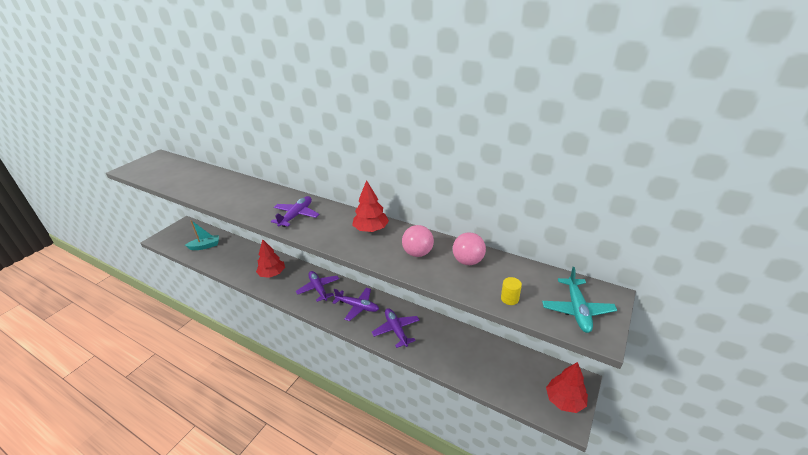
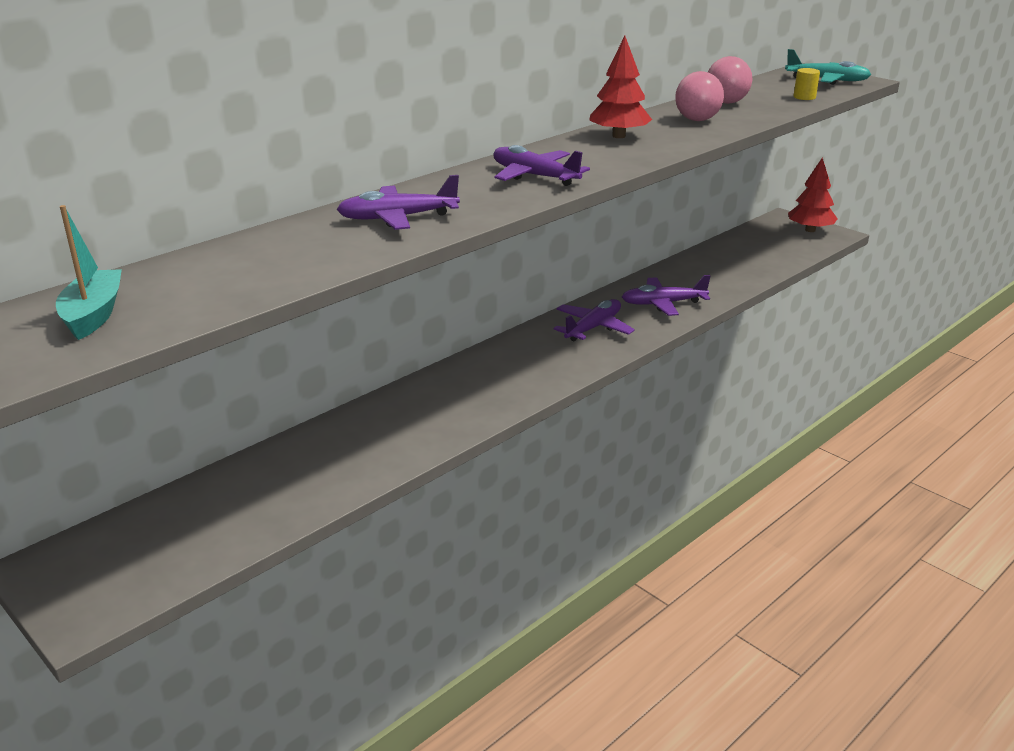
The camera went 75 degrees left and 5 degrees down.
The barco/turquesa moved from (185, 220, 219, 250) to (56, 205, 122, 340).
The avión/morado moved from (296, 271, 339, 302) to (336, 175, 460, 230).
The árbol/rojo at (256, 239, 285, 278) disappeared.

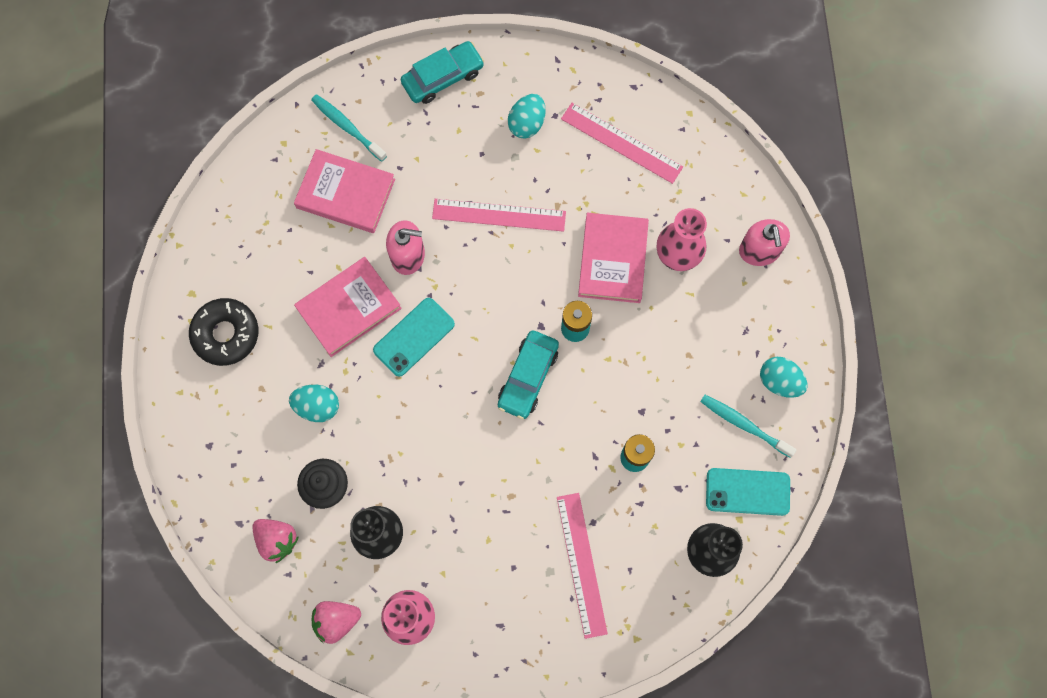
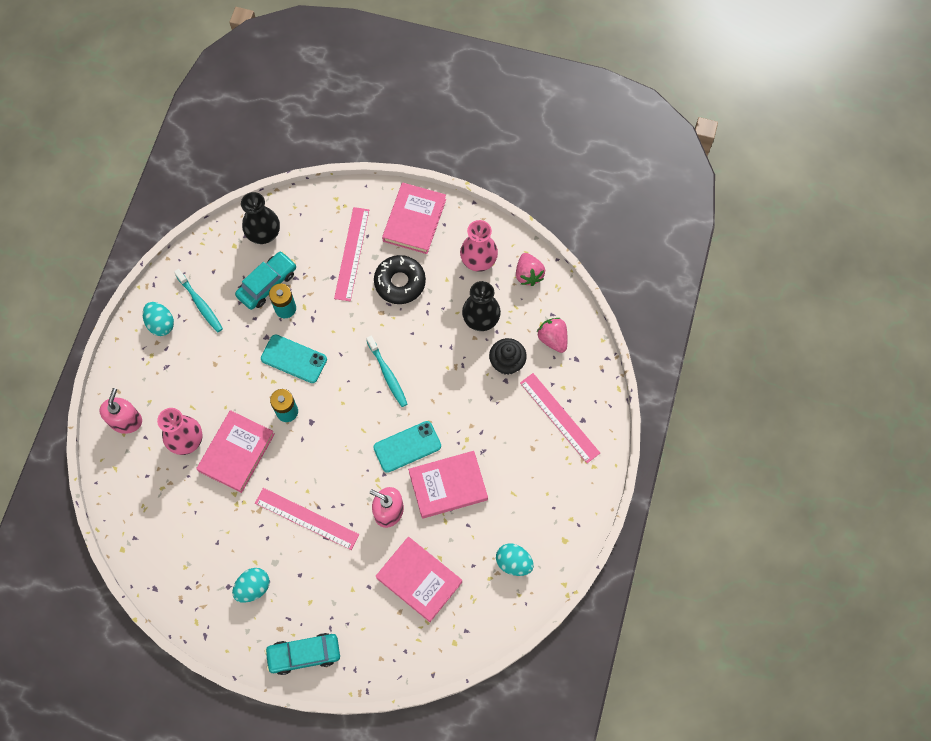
The camera went 160 degrees left and 5 degrees down.
The coche/turquesa moved from (498, 330, 559, 419) to (235, 251, 296, 310).
The móvil/turquesa moved from (706, 468, 790, 516) to (261, 334, 327, 383).
The cepillo de dientes/turquesa moved from (311, 94, 387, 162) to (366, 336, 407, 407).
The rosquilla/negro moved from (189, 298, 258, 366) to (374, 255, 426, 304).
The libro/rosa at (382, 182, 446, 254) appeared.
The huevo/turquesa moved from (289, 385, 339, 422) to (496, 544, 534, 576).
The fresa/rosa at (312, 601, 361, 644) turned 75 degrees clockwise.
The regla/rosa moved from (561, 103, 683, 184) to (520, 373, 600, 463).

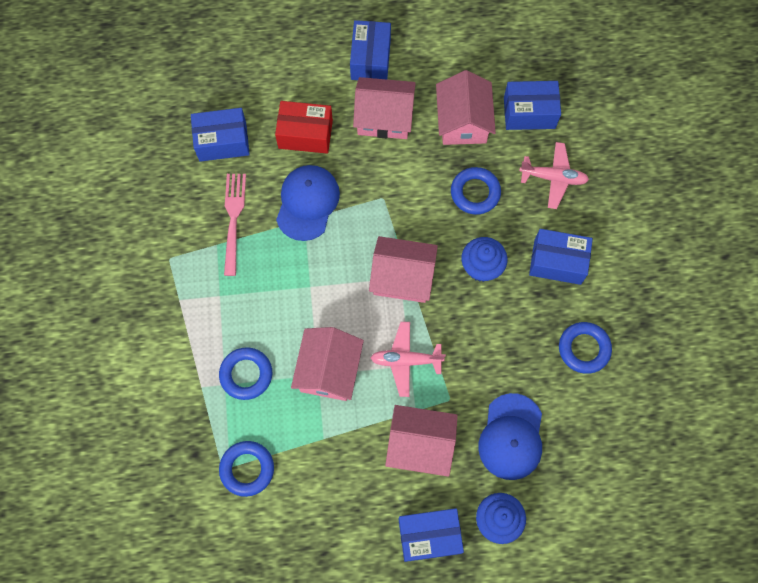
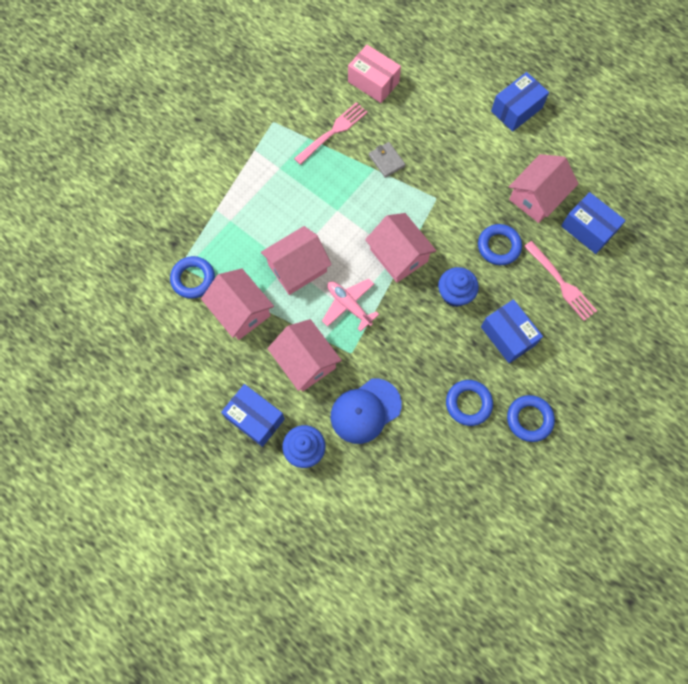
The camera went 45 degrees right and 0 degrees up.
The casa/rosa moved from (353, 77, 416, 139) to (201, 268, 274, 340).
The caja/azul at (191, 108, 250, 162) became the caja/rosa at (348, 45, 401, 103).
The gorra/azul at (276, 165, 340, 241) was replaced by the cartera/gris at (369, 142, 406, 178).
The anillo/azul moved from (219, 347, 272, 400) to (507, 395, 555, 442).
The avión/rosa at (519, 142, 589, 209) was replaced by the tenedor/rosa at (524, 241, 597, 321).
The caja/rojo at (275, 101, 333, 154) disappeared.

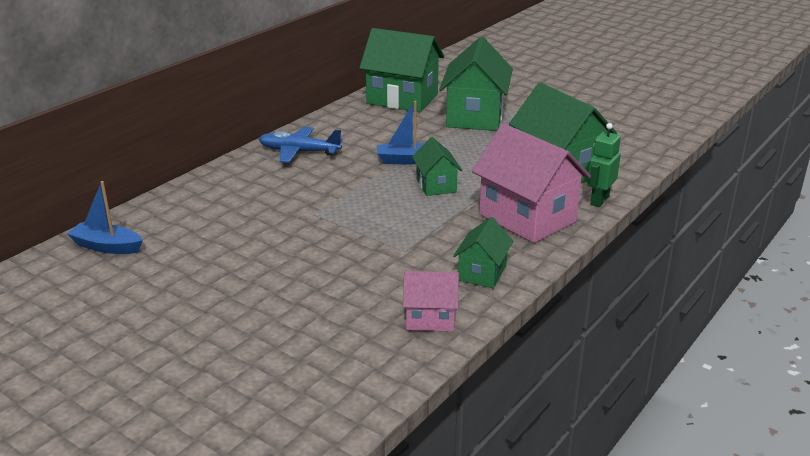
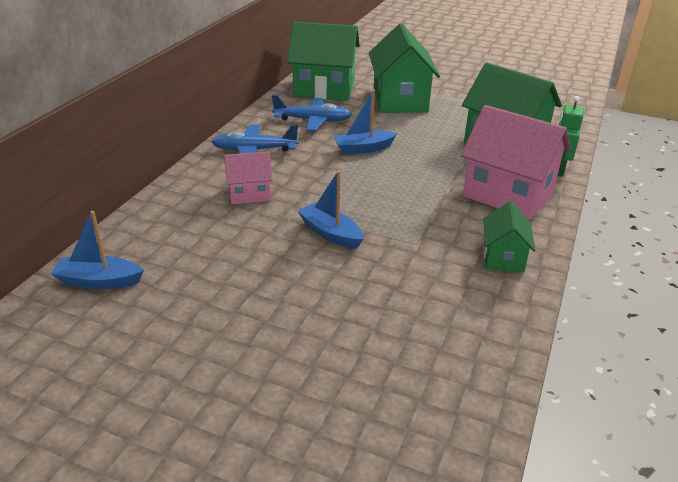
The camera went 15 degrees left and 5 degrees up.
The casa/rosa moved from (403, 271, 459, 332) to (224, 151, 273, 204).
The avión/azul at (272, 95, 352, 131) appeared.
The barco/azul at (298, 171, 364, 249) appeared.
The casa/verde at (412, 137, 462, 196) disappeared.

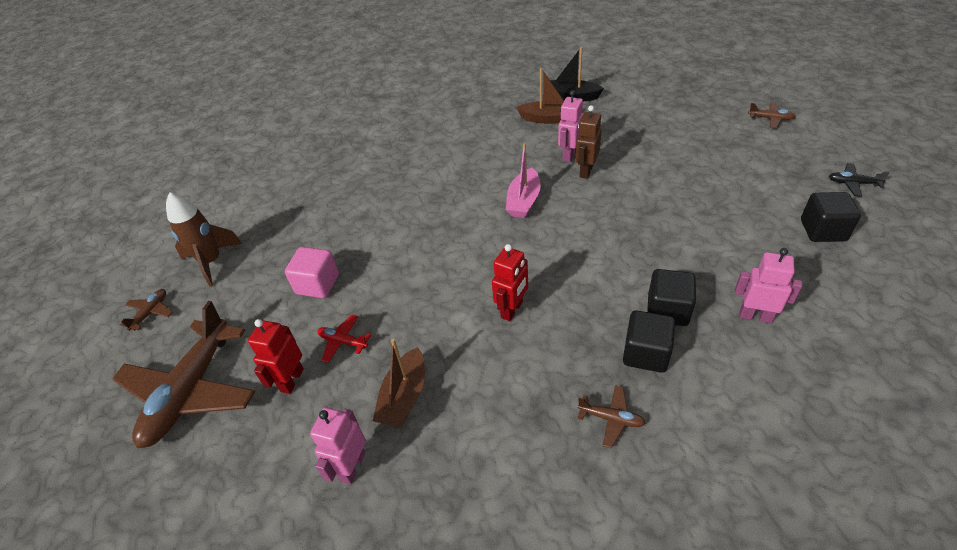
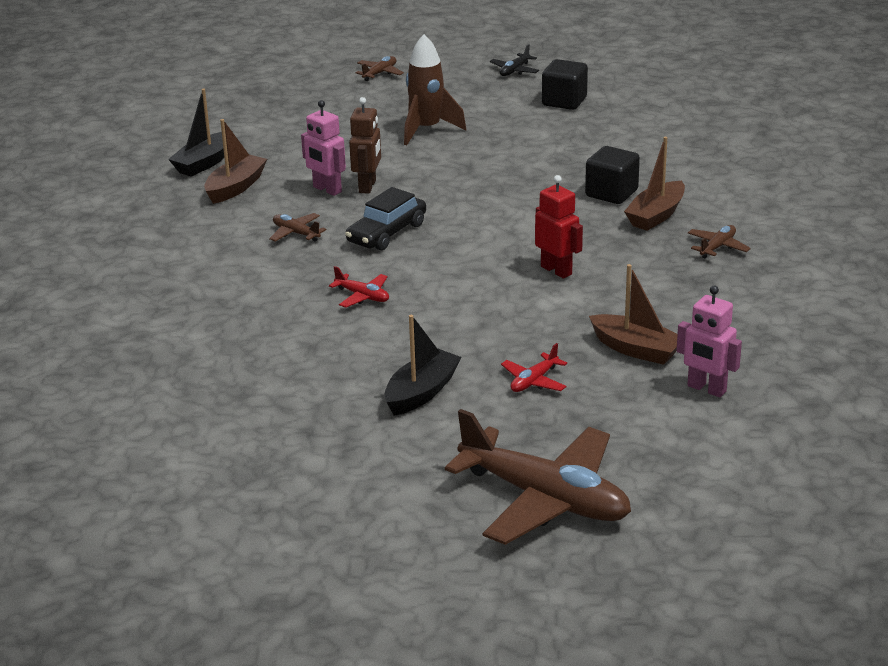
The camera went 75 degrees left and 15 degrees down.
The avión/marrón moved from (121, 289, 173, 331) to (269, 213, 326, 242).
The avión/rojo at (329, 266, 389, 308) appeared.
The barco/rosa at (506, 143, 541, 218) was replaced by the coche/negro at (345, 187, 426, 250).
The robot/marrón at (575, 105, 602, 179) turned 120 degrees counterclockwise.
The cubo/rosa at (285, 247, 339, 298) was replaced by the barco/negro at (385, 315, 462, 416).
The cohete/marrón moved from (166, 192, 242, 287) to (404, 34, 466, 145).
The cubo/negro at (623, 311, 675, 373) was replaced by the barco/marrón at (624, 137, 685, 231).
The robot/rojo at (248, 319, 304, 394) disappeared.
The robot/rosa at (735, 248, 802, 323) disappeared.

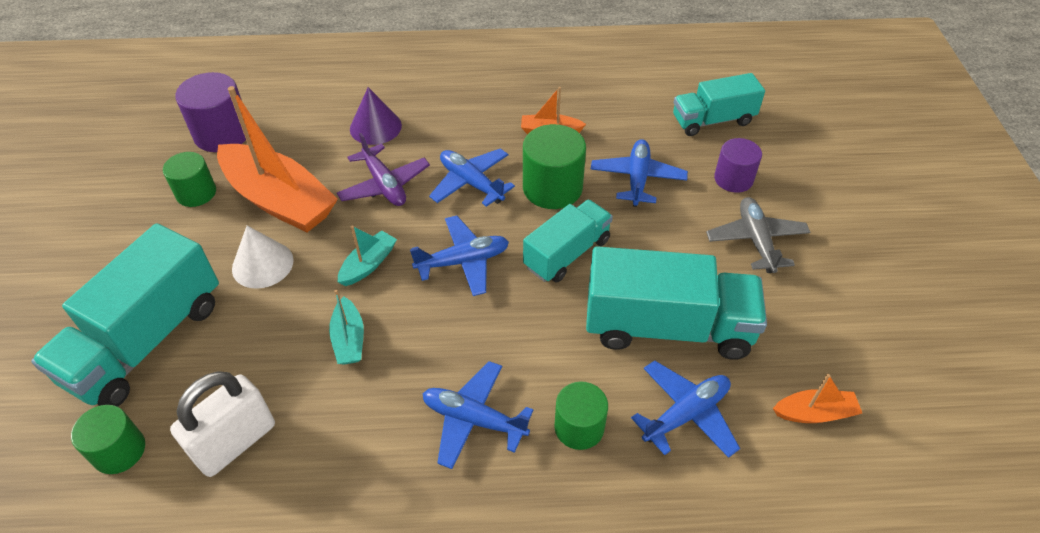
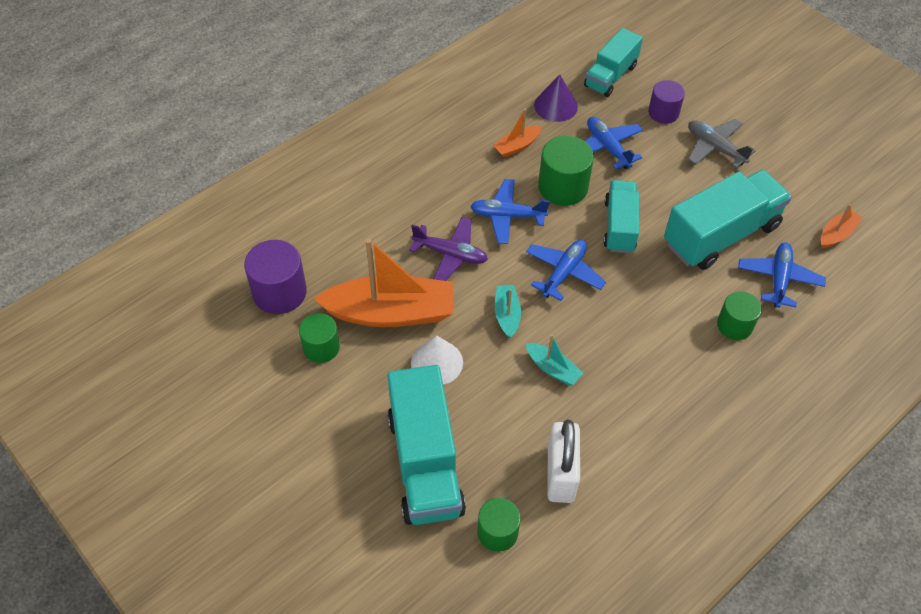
The camera went 40 degrees left and 5 degrees up.
The cono/morado moved from (350, 87, 402, 145) to (534, 75, 578, 122).
The avión/azul at (423, 361, 533, 469) disappeared.

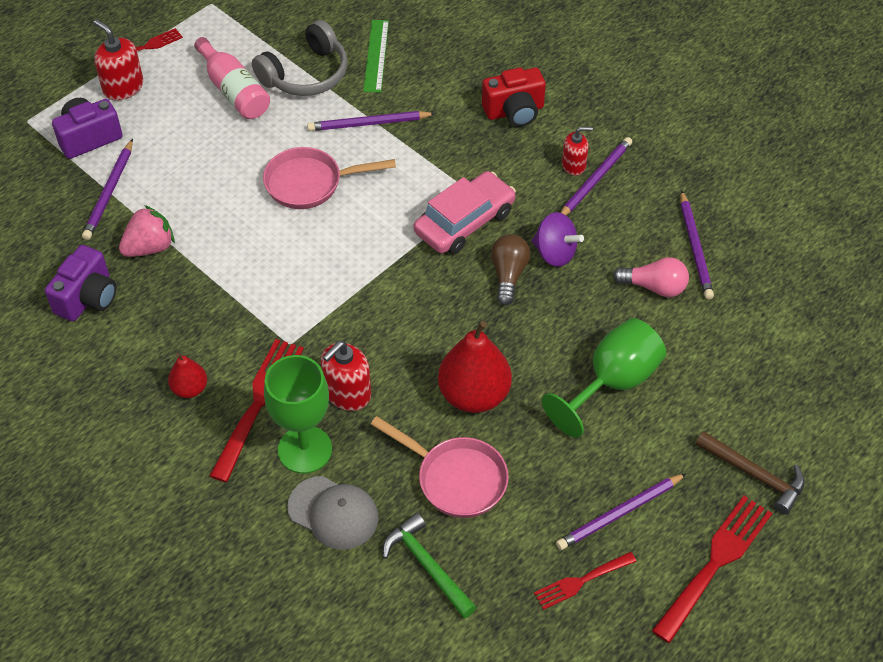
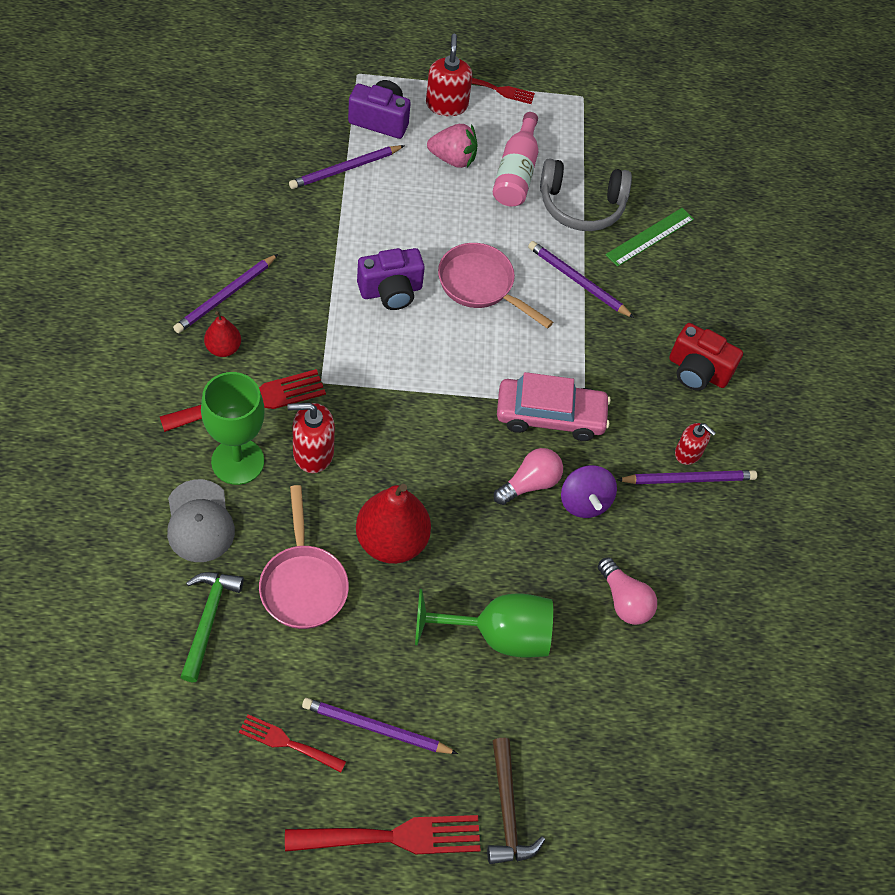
The camera went 40 degrees right and 5 degrees up.
The lápiz/morado moved from (680, 190, 714, 299) to (173, 254, 278, 333).
The cámara/morado moved from (45, 245, 116, 321) to (357, 248, 425, 310).
The fresa/rosa moved from (119, 205, 175, 257) to (427, 124, 477, 168).
The bombilla/marrón at (491, 234, 530, 305) became the bombilla/rosa at (494, 448, 563, 505).

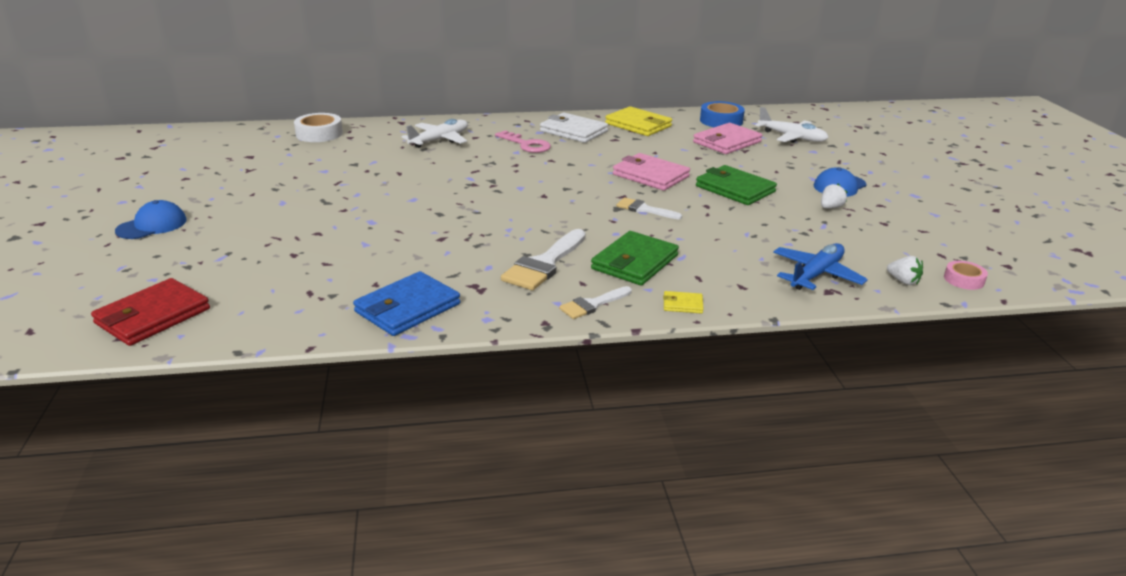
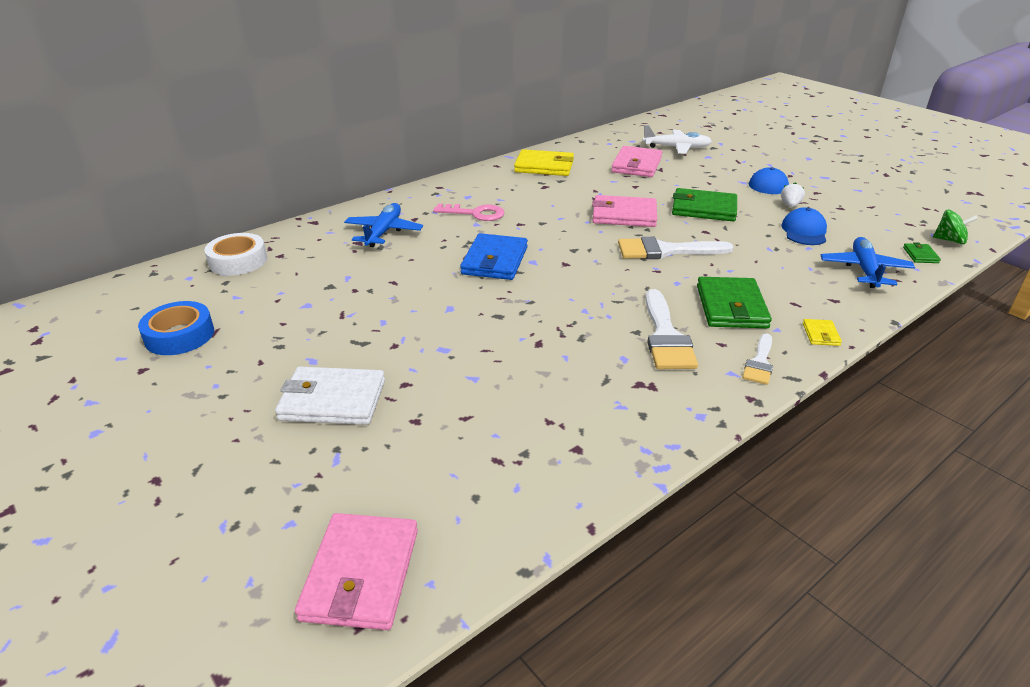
The camera went 30 degrees left and 5 degrees up.
The cinta adhesiva/azul moved from (700, 101, 745, 127) to (138, 301, 214, 355).
The cartera/blanco moved from (540, 113, 608, 143) to (275, 367, 385, 425).
The cartera/rojo at (91, 278, 210, 346) became the cartera/rosa at (295, 513, 418, 630).
The avión/blanco at (401, 119, 468, 148) became the avión/azul at (344, 203, 423, 247).
The cartera/azul moved from (353, 271, 460, 336) to (460, 233, 528, 280).
The pincel/blanco at (616, 197, 682, 219) changed to 1.70 times the size.
The gorra/azul moved from (115, 200, 187, 239) to (781, 207, 827, 245).
The cartera/amarillo at (663, 291, 704, 314) turned 60 degrees counterclockwise.
The fresa/blanco at (887, 256, 923, 285) was replaced by the cartera/verde at (903, 242, 941, 263).
The cinta adhesiva/rosa at (944, 261, 988, 290) was replaced by the peonza/verde at (933, 210, 978, 244).

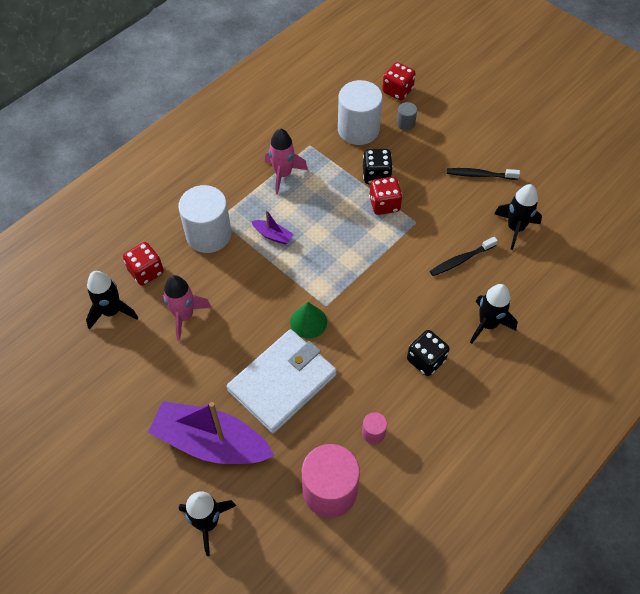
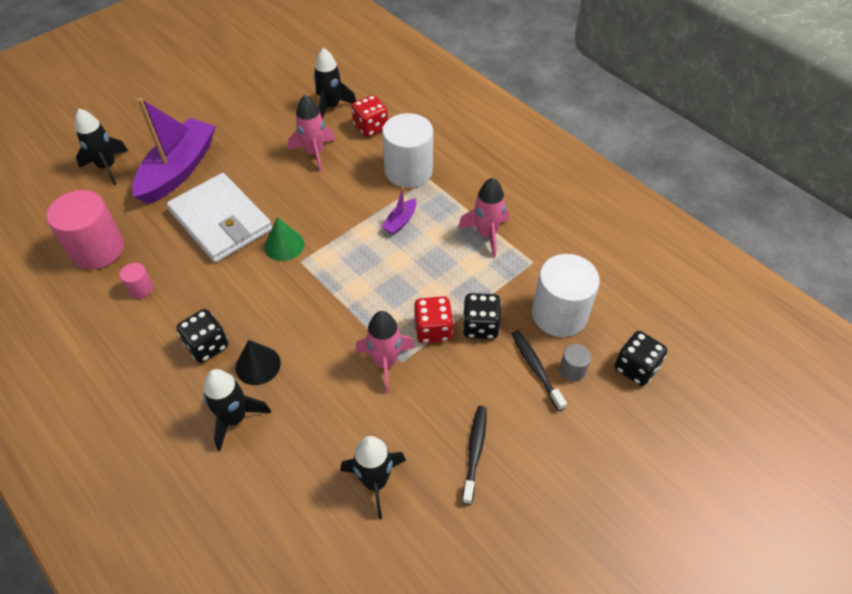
The camera went 95 degrees right and 5 degrees down.
The cono/negro at (235, 340, 281, 385) appeared.
The cohete/rosa at (355, 311, 415, 393) appeared.
The cepillo de dientes/negro moved from (430, 237, 498, 276) to (511, 330, 567, 411).
The dado/rojo at (382, 62, 416, 100) became the dado/negro at (614, 331, 667, 386).

